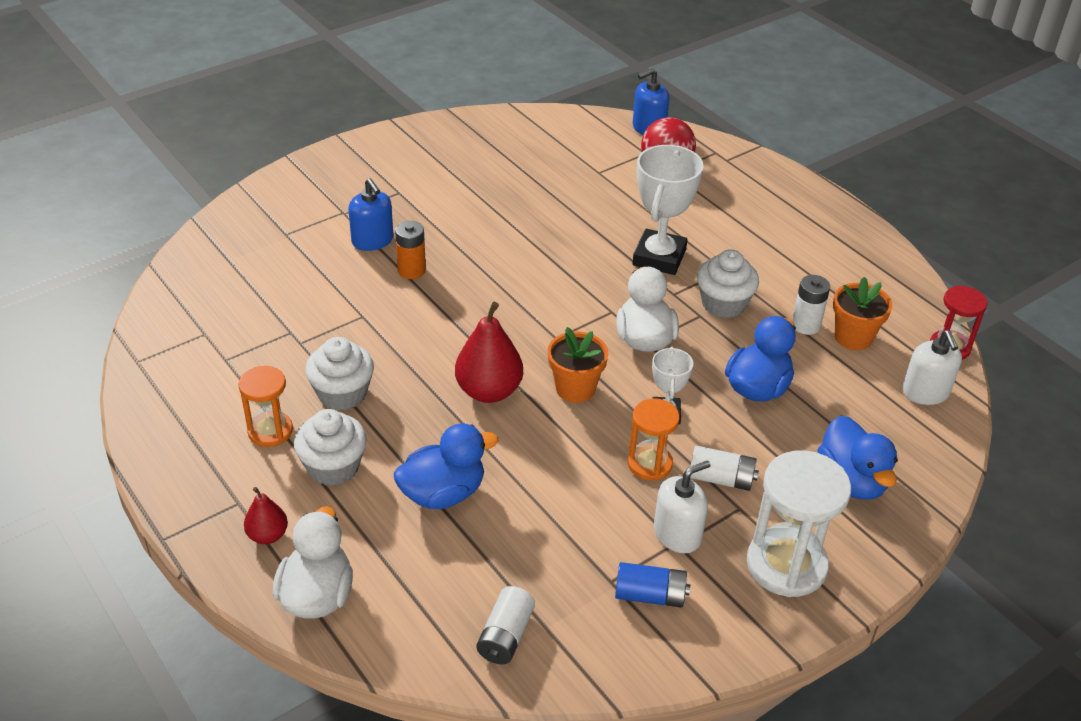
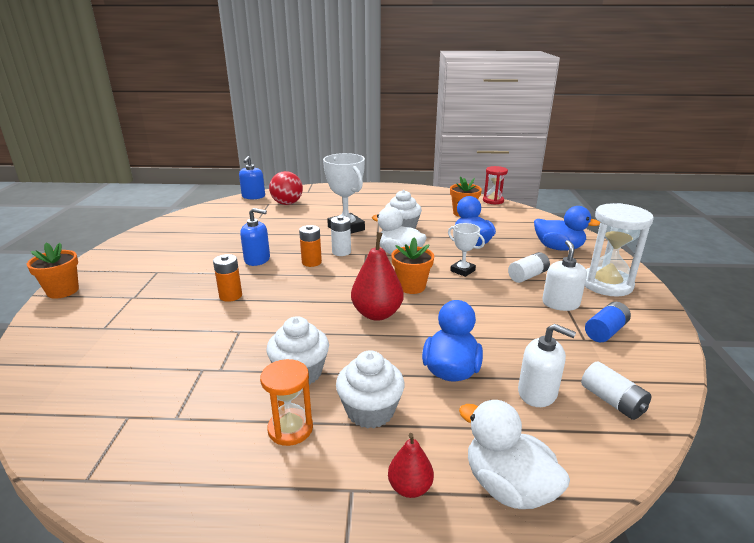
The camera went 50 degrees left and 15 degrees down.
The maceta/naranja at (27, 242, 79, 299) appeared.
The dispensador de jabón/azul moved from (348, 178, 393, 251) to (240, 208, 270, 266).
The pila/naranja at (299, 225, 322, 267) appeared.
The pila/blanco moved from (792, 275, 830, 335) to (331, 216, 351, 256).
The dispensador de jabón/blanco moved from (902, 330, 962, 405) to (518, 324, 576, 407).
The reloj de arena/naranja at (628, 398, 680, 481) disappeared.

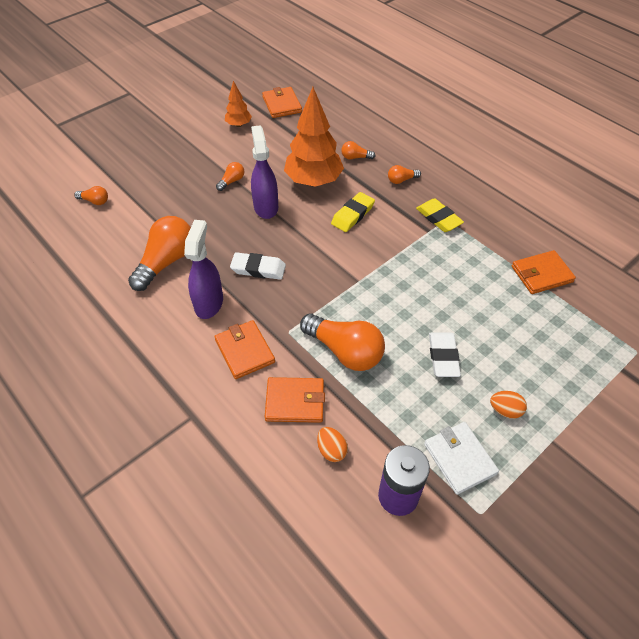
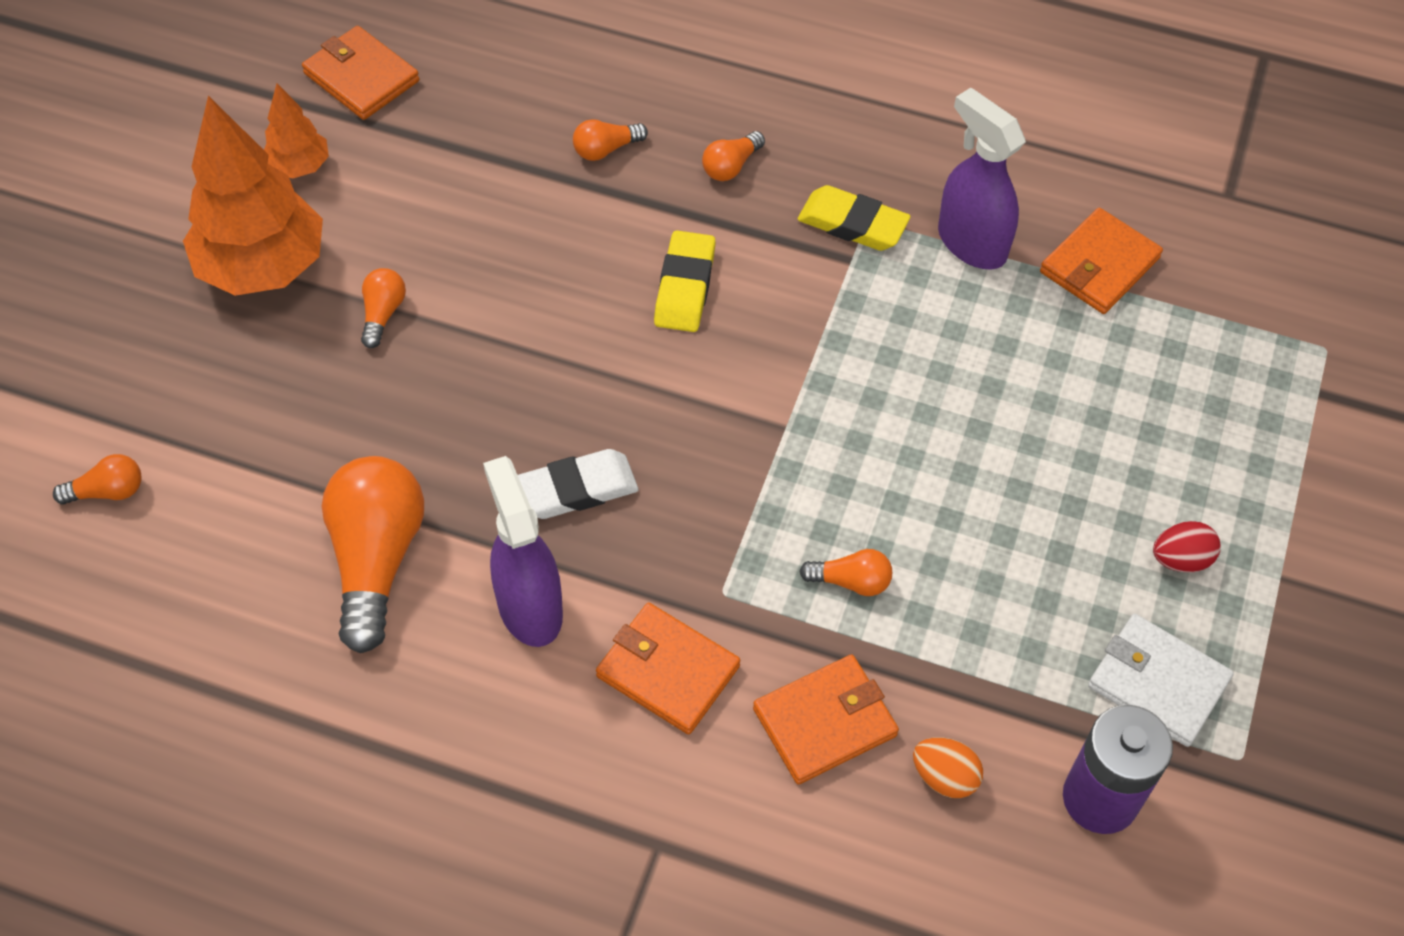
The camera went 30 degrees left and 5 degrees up.
The árbol/naranja moved from (284, 87, 344, 187) to (183, 96, 323, 296).
The bombilla/naranja at (300, 313, 385, 371) changed to 0.47 times the size.
The pulverizador/morado moved from (251, 125, 278, 219) to (938, 87, 1026, 270).
The huevo/naranja at (490, 391, 527, 419) became the huevo/rojo at (1153, 521, 1221, 573).
The goma de borrar/blanco at (429, 332, 461, 377) disappeared.

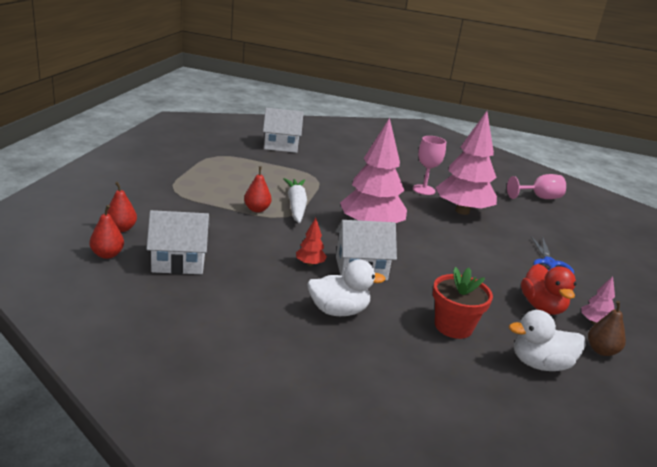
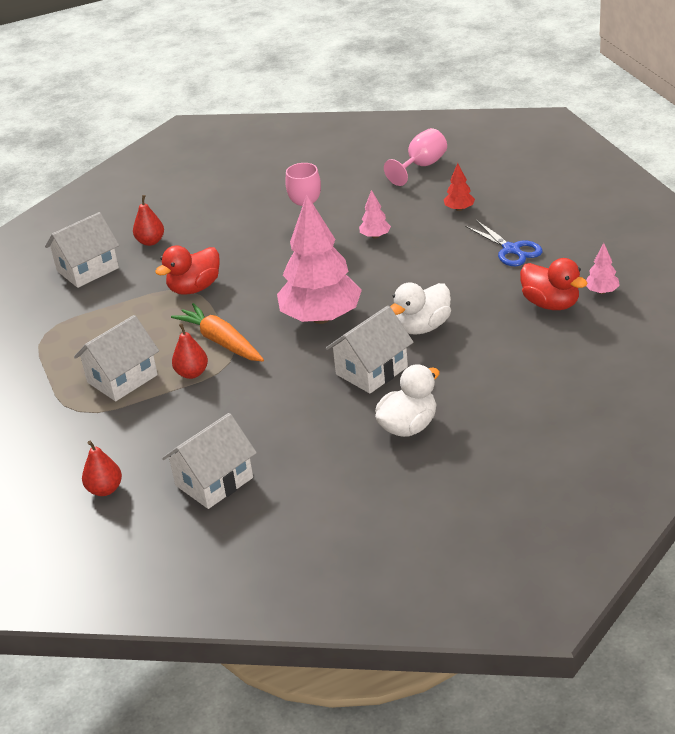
The camera went 30 degrees left and 10 degrees up.
The casa/blanco at (74, 315, 159, 401) appeared.
The pera/rojo moved from (90, 205, 124, 259) to (133, 195, 164, 246).
The pato/rojo at (155, 245, 220, 295) appeared.
The zanahoria/blanco at (284, 178, 307, 223) became the zanahoria/naranja at (171, 303, 264, 362).
The árbol/rosa at (435, 111, 497, 215) changed to 0.41 times the size.
The pato/blanco moved from (509, 310, 586, 371) to (390, 283, 451, 335).
The árbol/rojo moved from (296, 218, 327, 266) to (444, 163, 475, 211).
The maceta/rojo at (433, 267, 493, 339) disappeared.
The pera/marrón at (588, 301, 626, 356) disappeared.

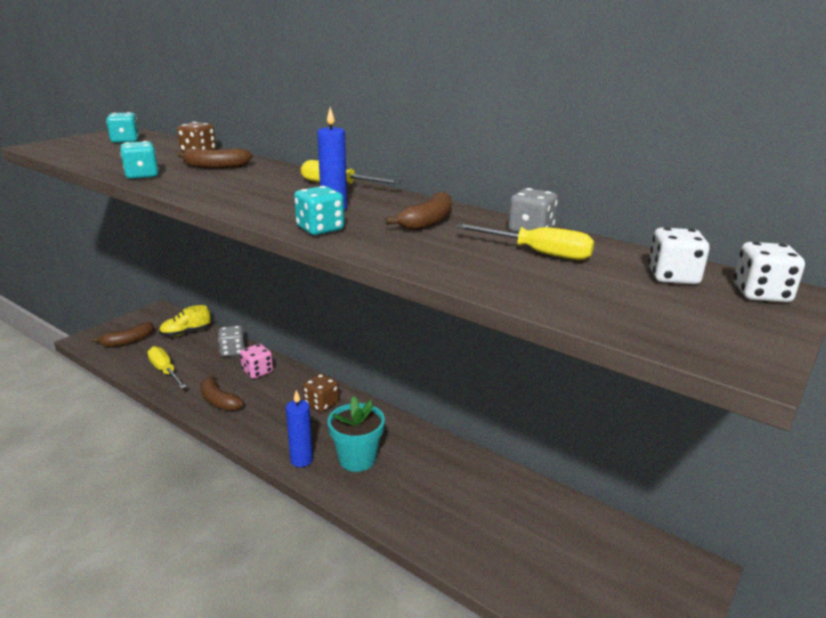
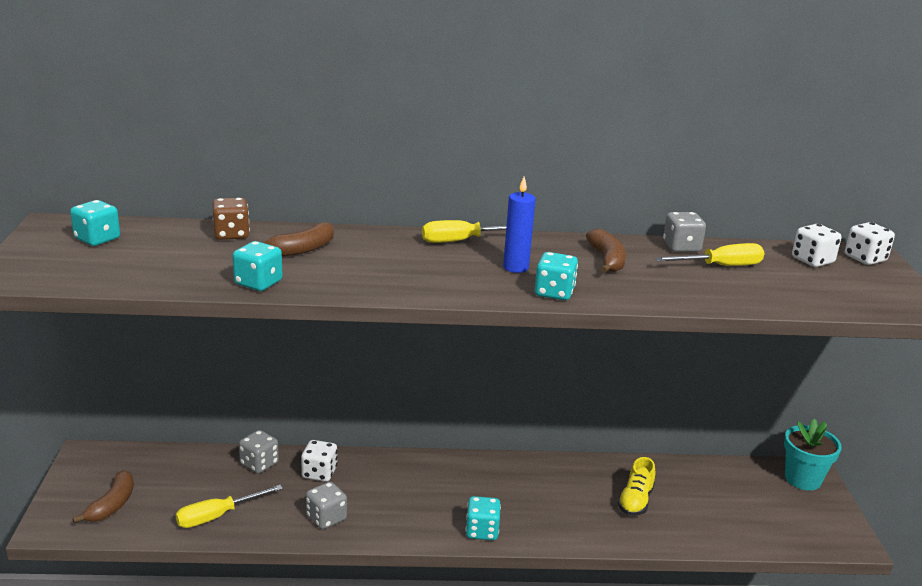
The camera went 40 degrees left and 0 degrees up.
The destornillador/amarillo at (147, 346, 187, 389) turned 45 degrees counterclockwise.
The dado/rosa at (240, 344, 273, 379) became the dado/blanco at (301, 440, 337, 482).
The plátano/marrón at (200, 374, 244, 411) was replaced by the dado/gris at (306, 482, 347, 529).
The vela/azul at (286, 390, 313, 467) was replaced by the dado/turquesa at (466, 496, 501, 540).
The zapato/amarillo moved from (159, 305, 211, 337) to (618, 457, 655, 516).
The maceta/turquesa moved from (328, 396, 385, 472) to (784, 418, 842, 490).
The dado/marrón at (303, 374, 339, 412) disappeared.

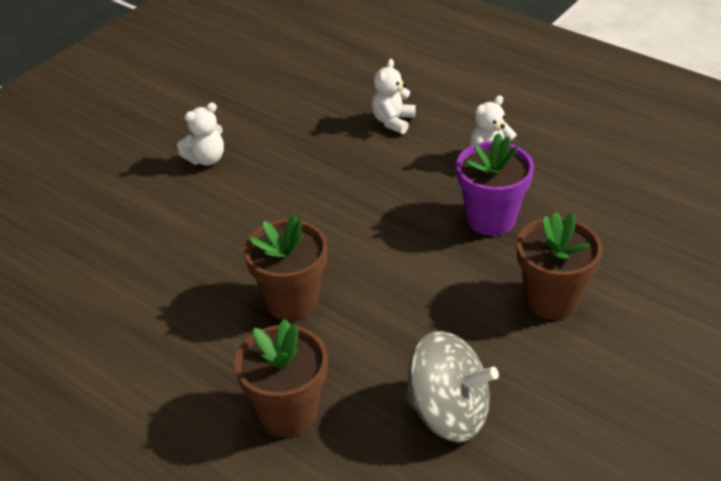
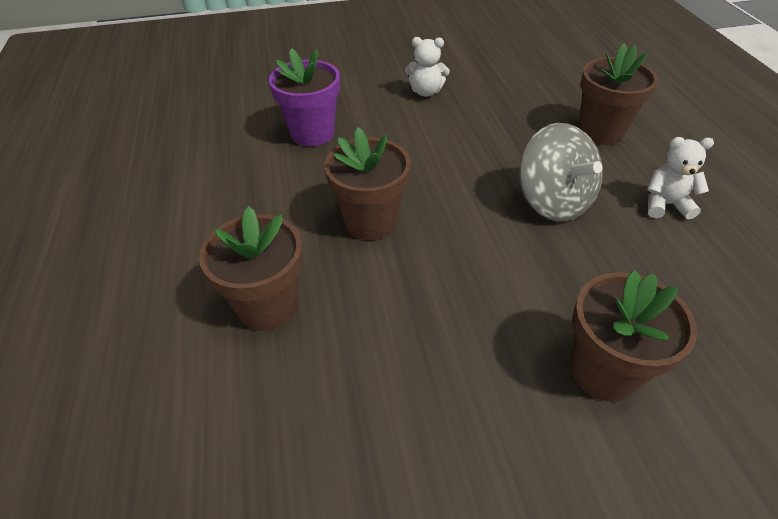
The camera went 40 degrees right and 5 degrees up.
The maceta/morado moved from (456, 133, 534, 236) to (269, 48, 340, 146).
The peonza/gris moved from (405, 331, 499, 442) to (519, 123, 603, 222).
The osito/blanco at (371, 59, 415, 134) was replaced by the maceta/marrón at (579, 44, 658, 145).

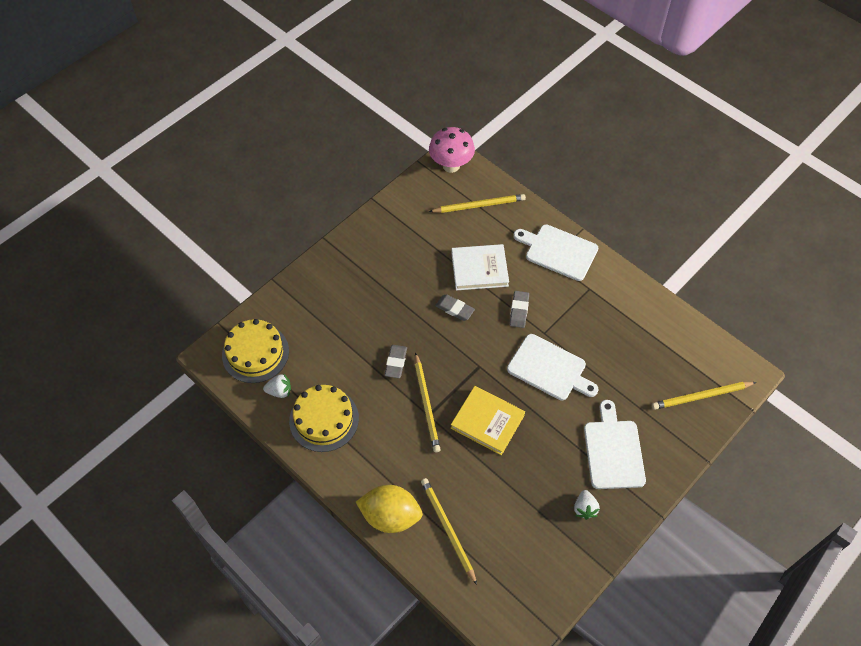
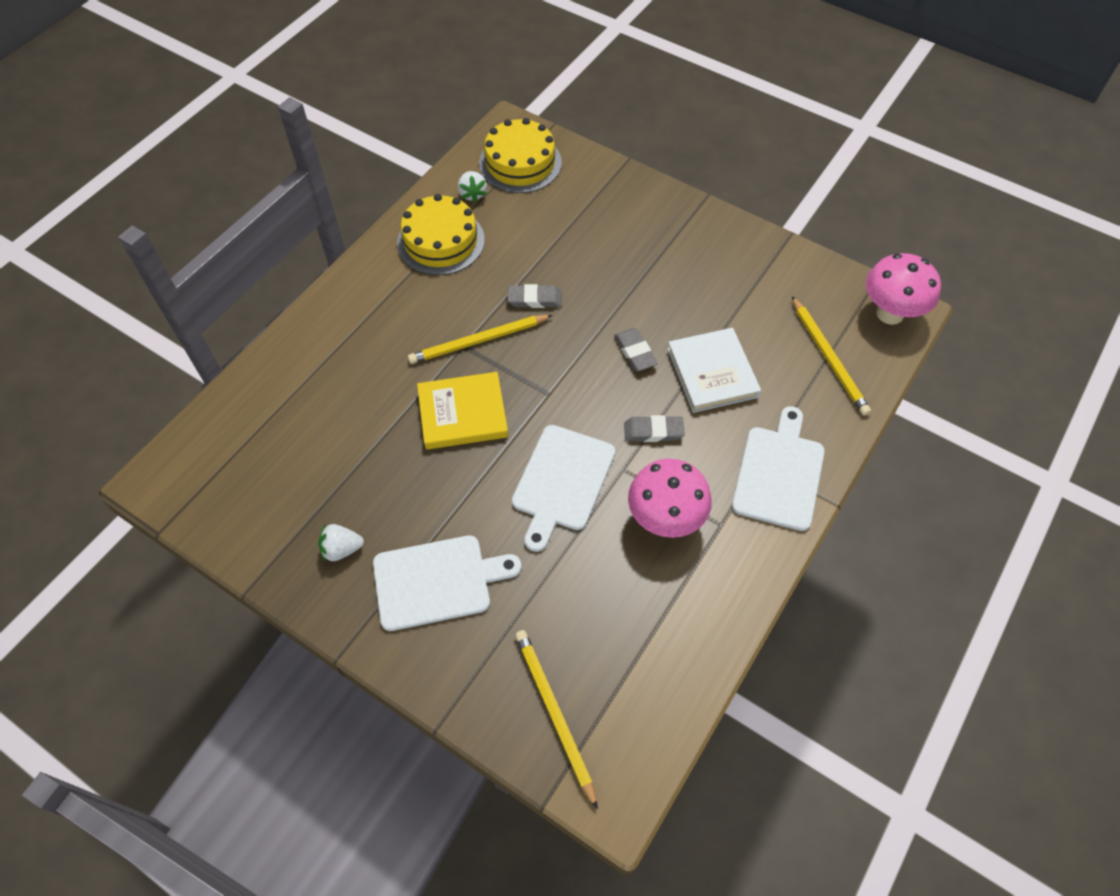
The camera went 80 degrees right and 0 degrees up.
The libro/amarillo at (451, 386, 525, 455) turned 60 degrees clockwise.
The goma de borrar/gris at (435, 294, 475, 321) turned 45 degrees counterclockwise.
The seta/rosa at (628, 459, 712, 538) appeared.
The limón/amarillo at (356, 485, 423, 533) disappeared.
The lápiz/amarillo at (421, 478, 477, 585) disappeared.

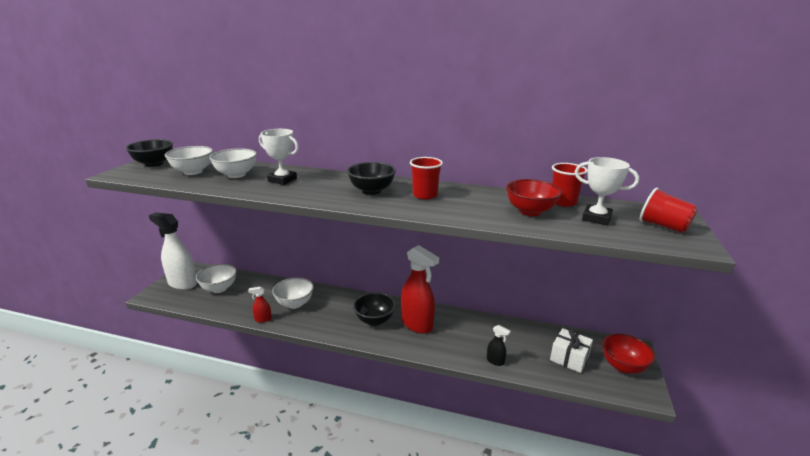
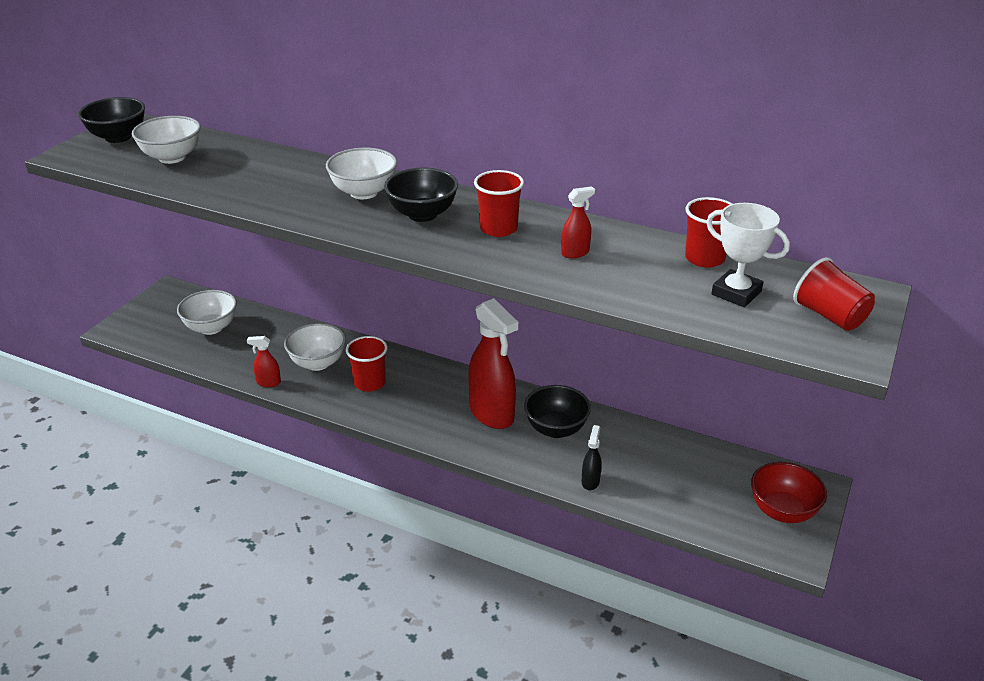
The camera went 10 degrees right and 10 degrees up.
The cuenco/blanco moved from (209, 148, 257, 178) to (326, 148, 397, 199).
The vaso/rojo at (346, 336, 388, 392) appeared.
The cuenco/negro moved from (353, 292, 396, 326) to (524, 385, 591, 438).
The pulverizador/rojo at (561, 186, 595, 258) appeared.
The pulverizador/negro at (487, 325, 511, 366) turned 120 degrees counterclockwise.
The pulverizador/blanco at (149, 212, 197, 290) disappeared.
The trofeo/blanco at (259, 129, 299, 185) disappeared.
The cuenco/rojo at (506, 179, 562, 216) disappeared.
The regalo/blanco at (550, 328, 593, 373) disappeared.

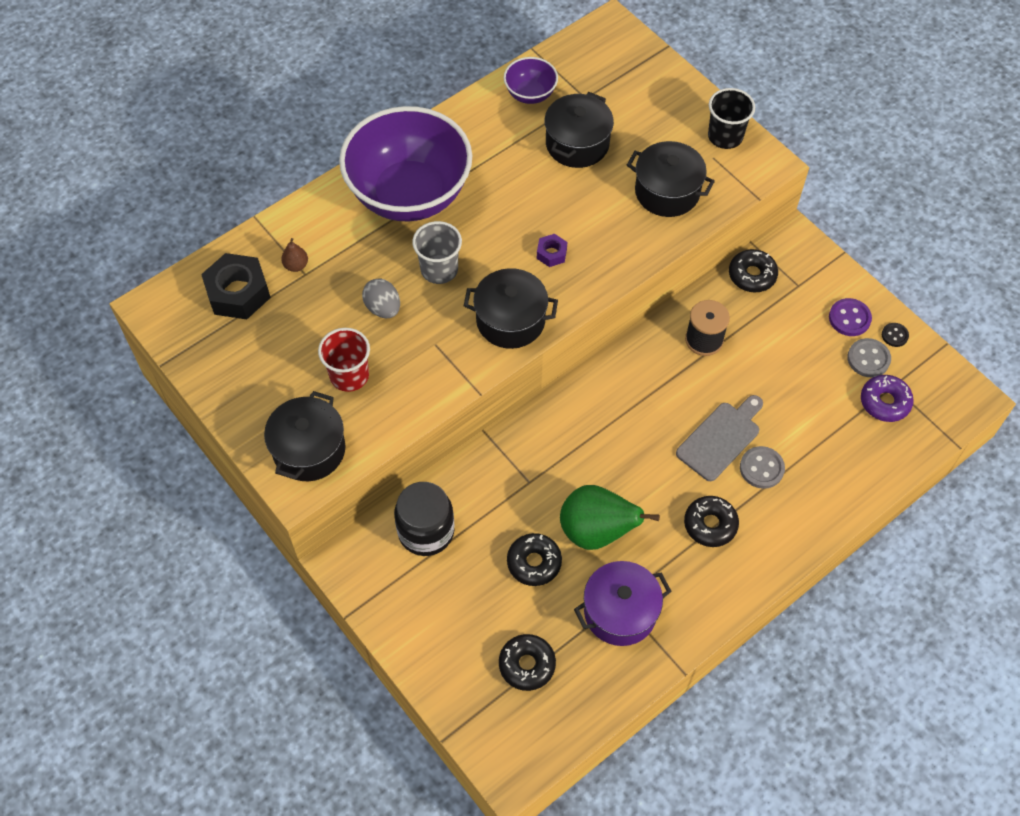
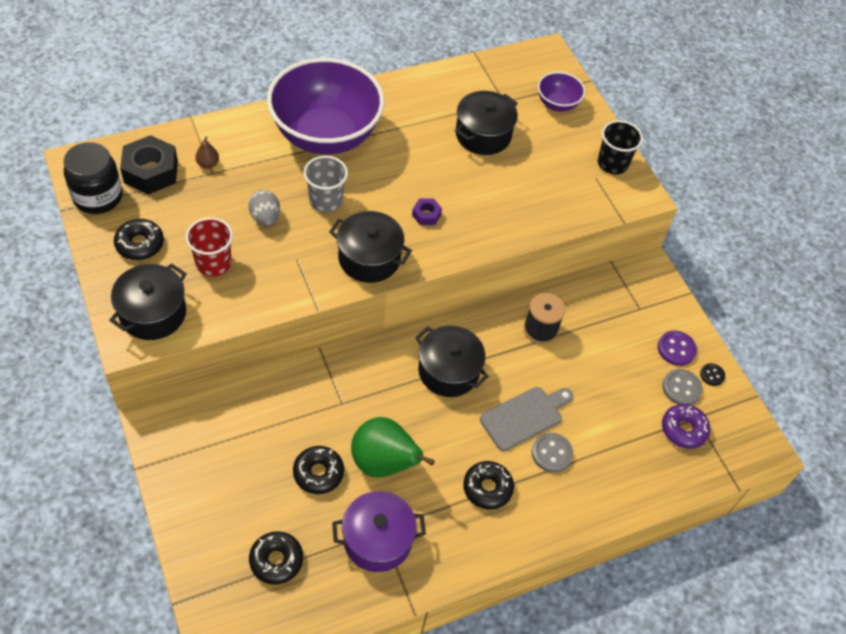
The camera went 10 degrees right and 5 degrees down.
The tarro/negro moved from (394, 482, 454, 556) to (64, 142, 123, 214).
The rosquilla/negro moved from (729, 249, 778, 292) to (114, 219, 164, 260).
The olla/negro moved from (627, 141, 715, 217) to (415, 325, 489, 397).
The cuenco/morado moved from (504, 57, 558, 104) to (538, 72, 585, 112).

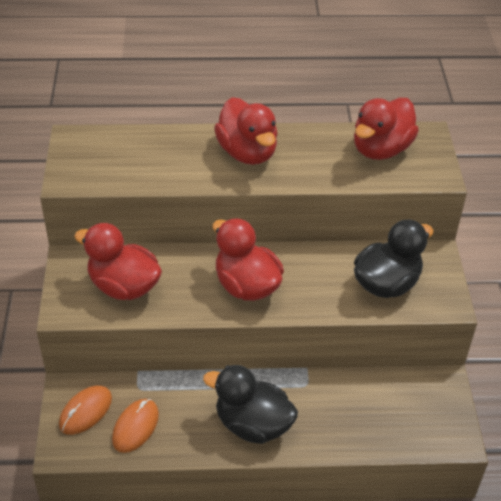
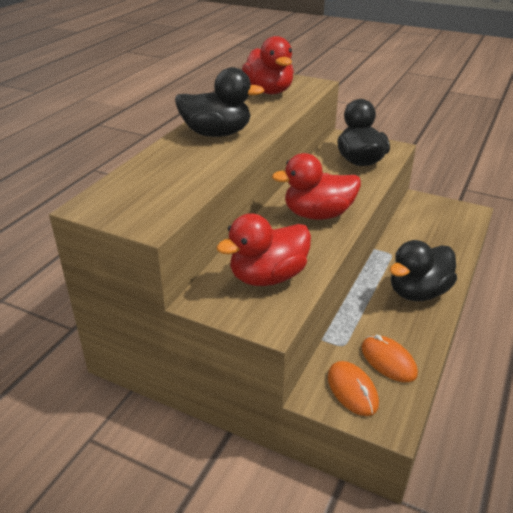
The camera went 60 degrees left and 10 degrees down.
The pato/rojo at (214, 97, 278, 165) became the pato/negro at (175, 67, 265, 137).

